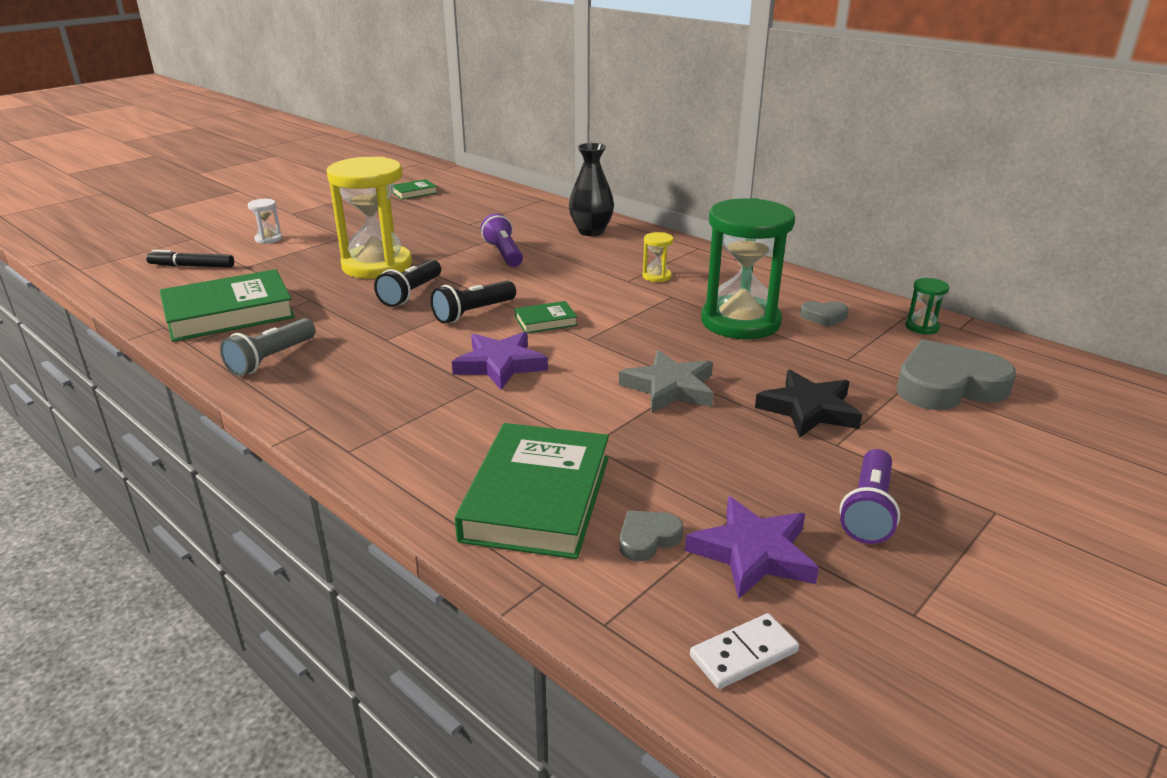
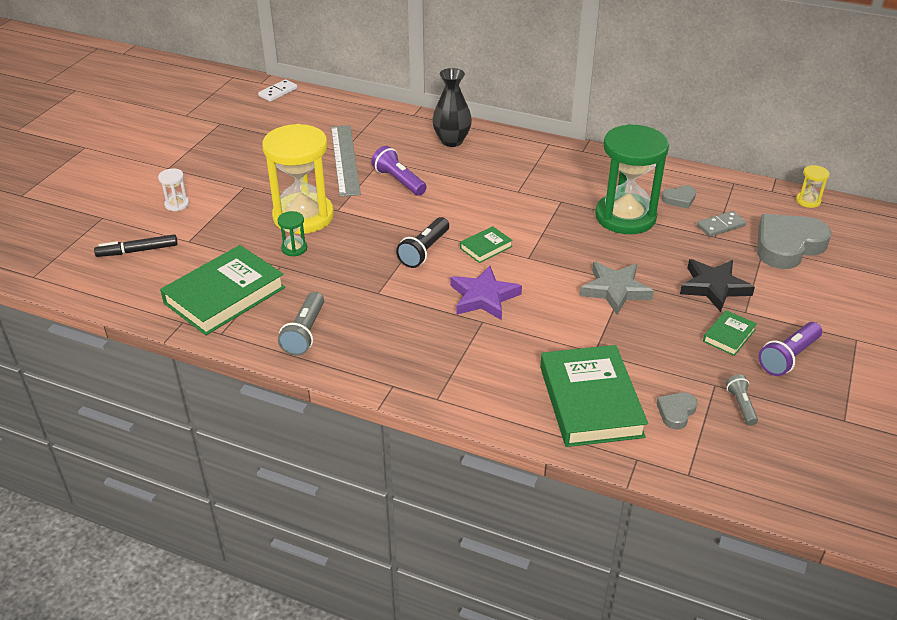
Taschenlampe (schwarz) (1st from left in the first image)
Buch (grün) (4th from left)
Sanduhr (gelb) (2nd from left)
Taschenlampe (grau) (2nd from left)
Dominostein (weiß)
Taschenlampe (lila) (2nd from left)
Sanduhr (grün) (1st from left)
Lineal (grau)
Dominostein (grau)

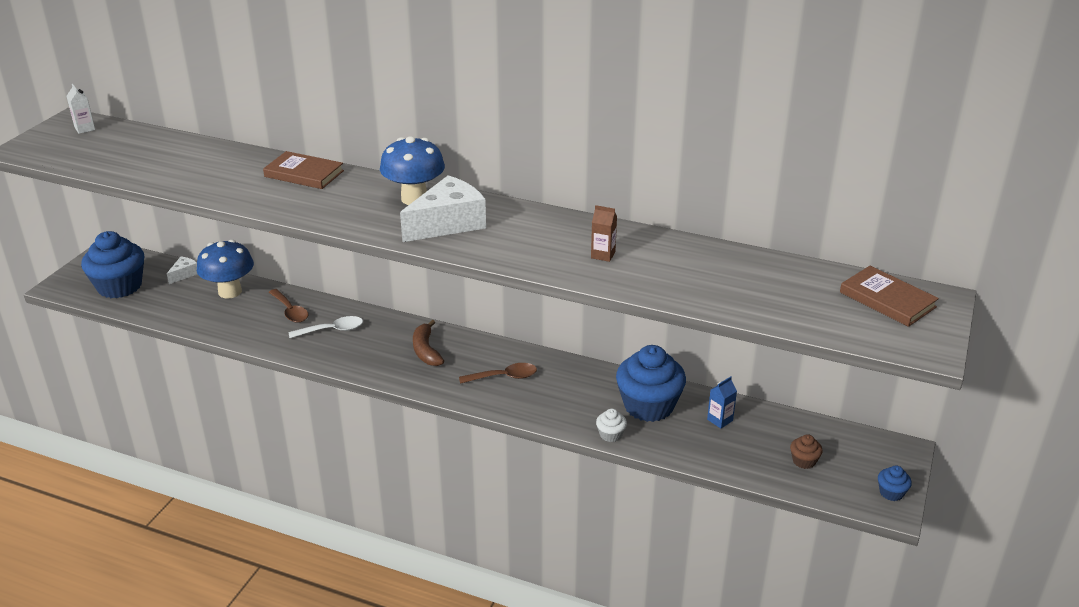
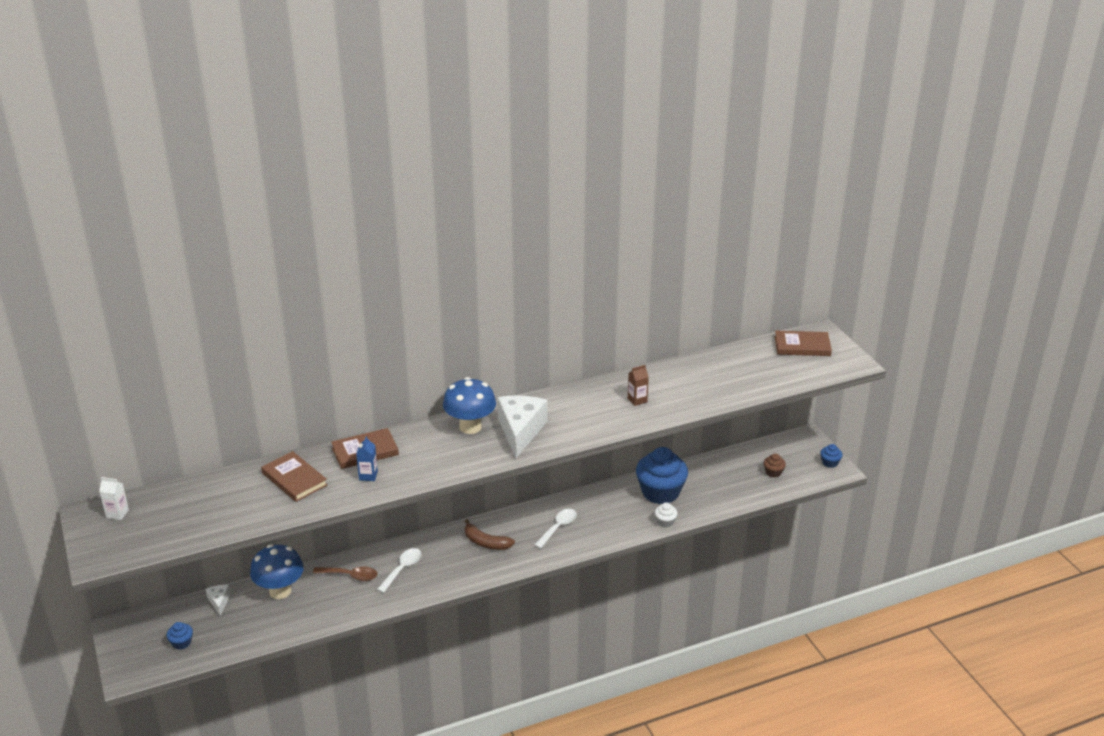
Muffin (blau) (1st from left)
Löffel (weiß) (2nd from left)
Getränkekarton (blau)
Buch (braun) (1st from left)

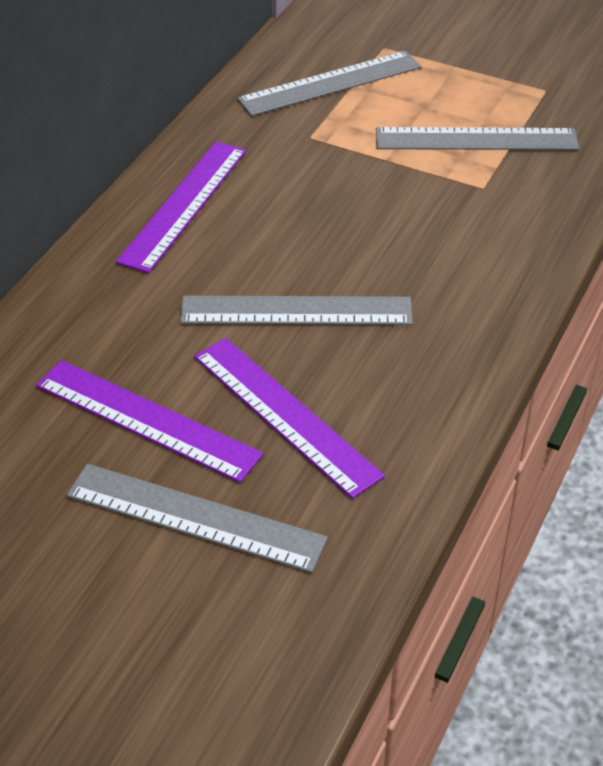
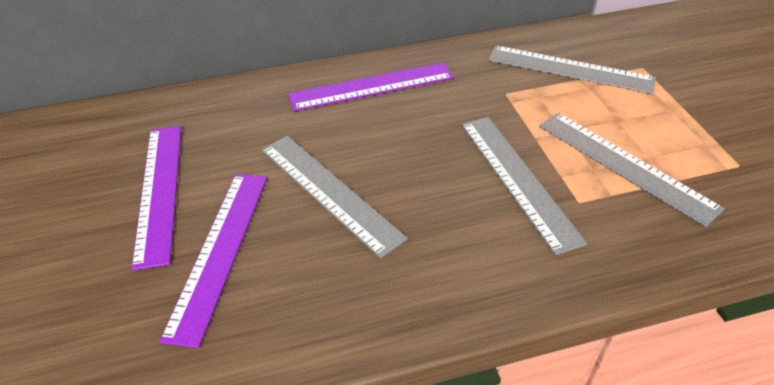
Lineal (grau) (2nd from left)

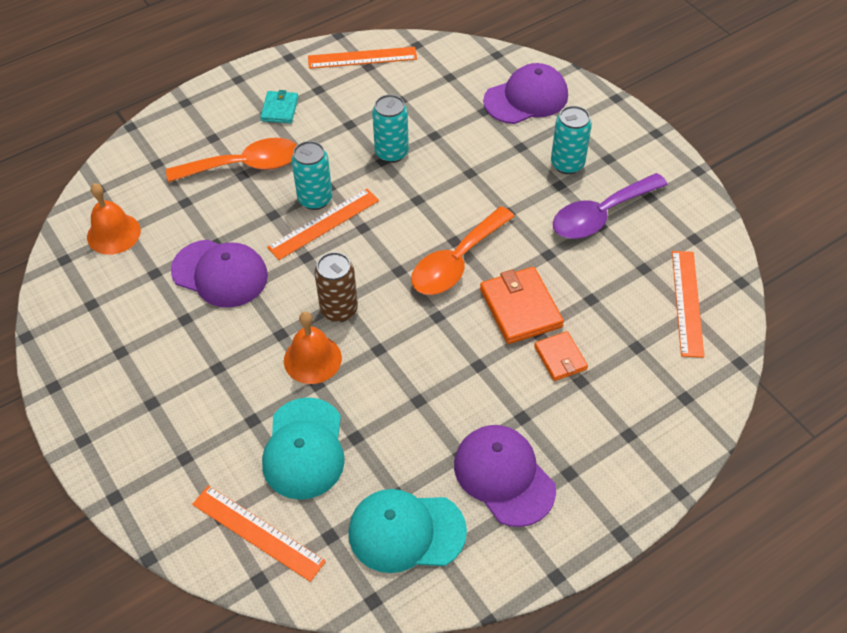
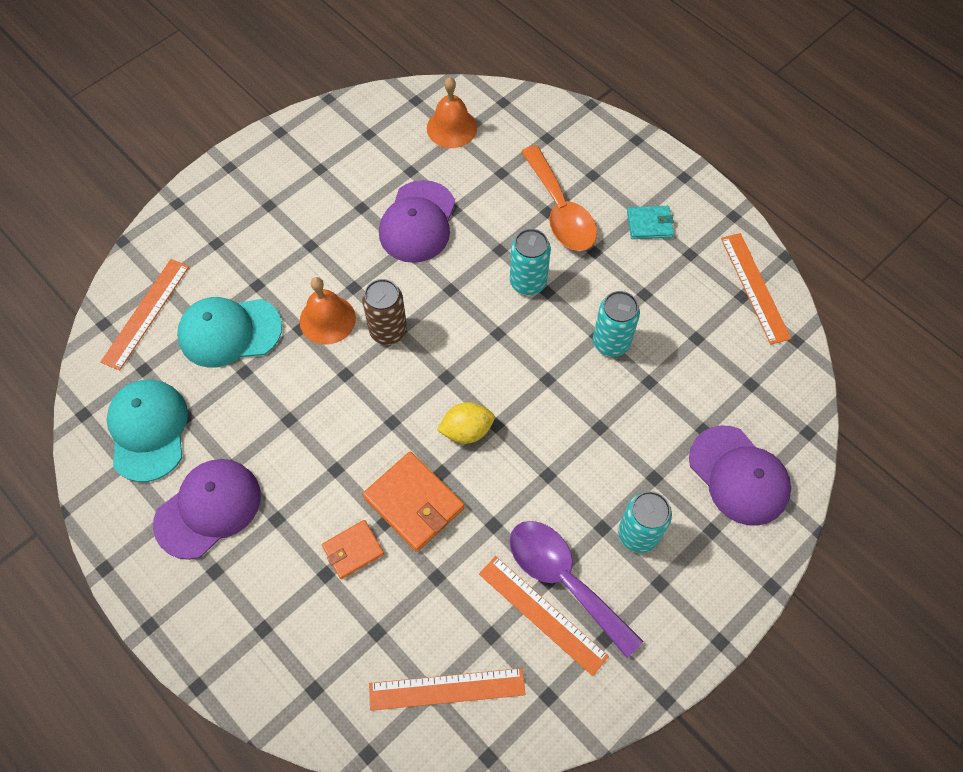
Lineal (orange) (3rd from left)
Zitrone (gelb)
Geldbörse (orange) (2nd from left)

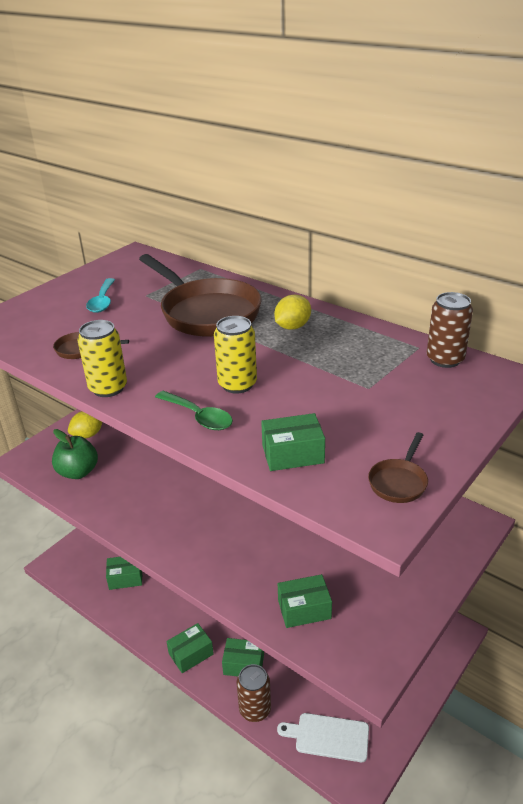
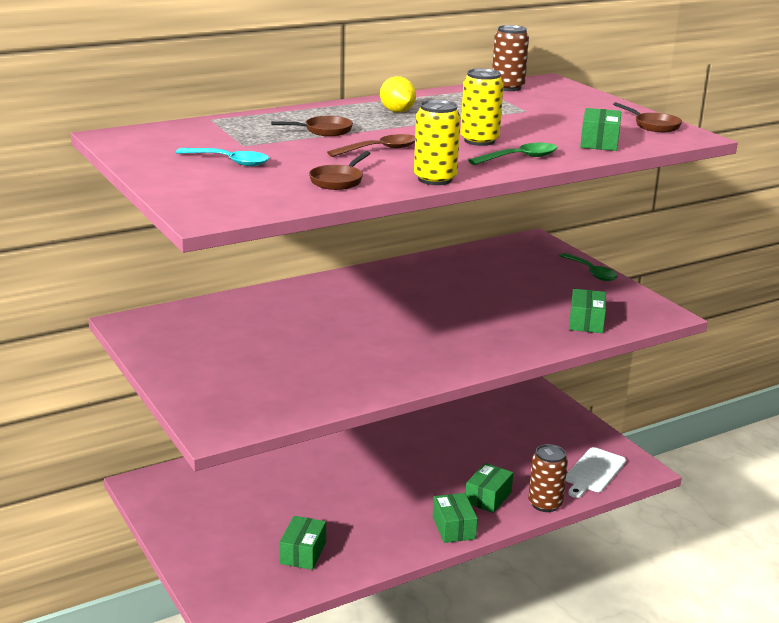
Apfel (grün)
Zitrone (gelb) (1st from left in the first image)
Pfanne (braun) (1st from left)
Löffel (braun)
Löffel (grün) (2nd from left)

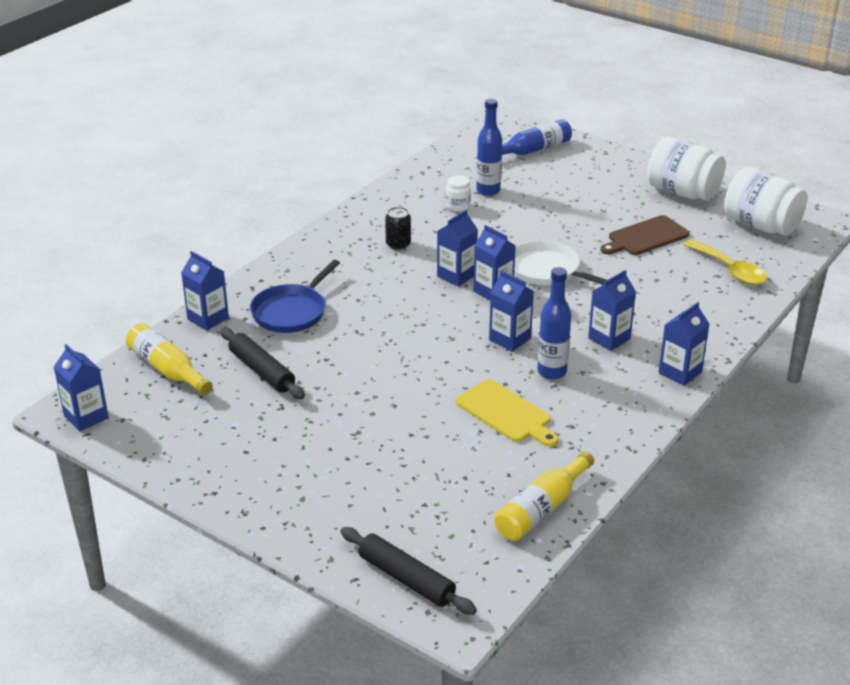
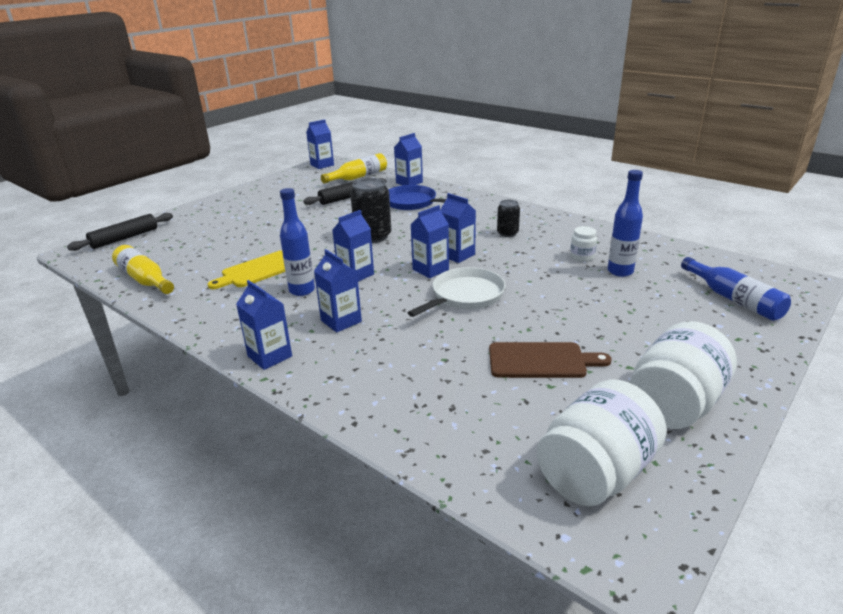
Schneidebrett (braun)
Löffel (gelb)
Dose (schwarz) (1st from left)

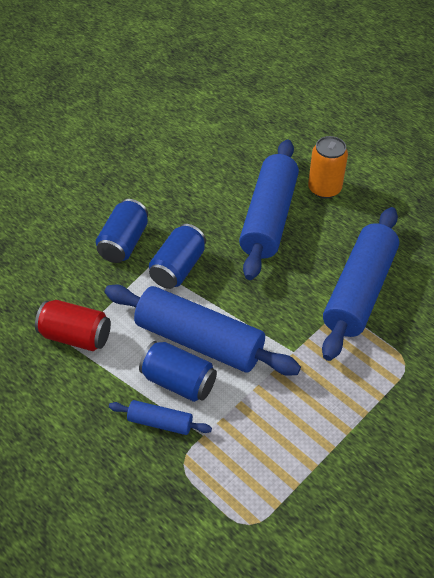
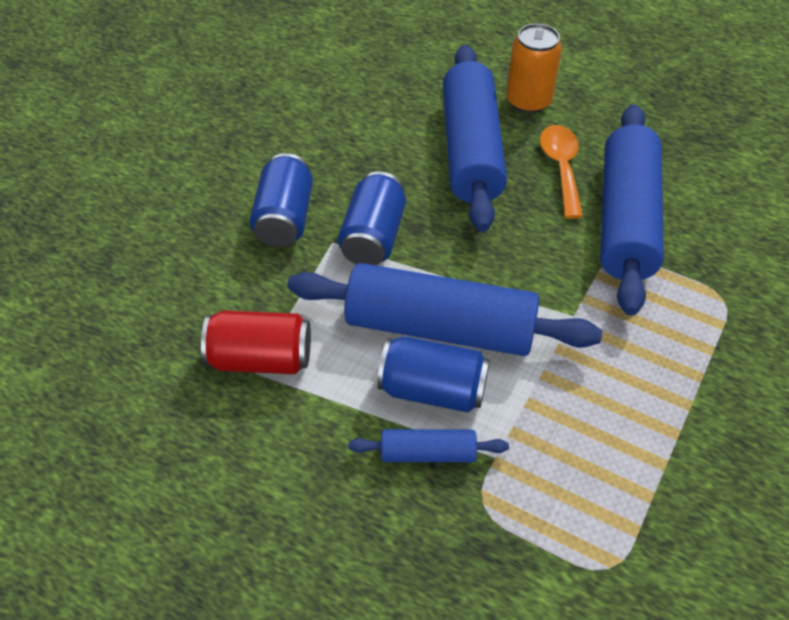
Löffel (orange)

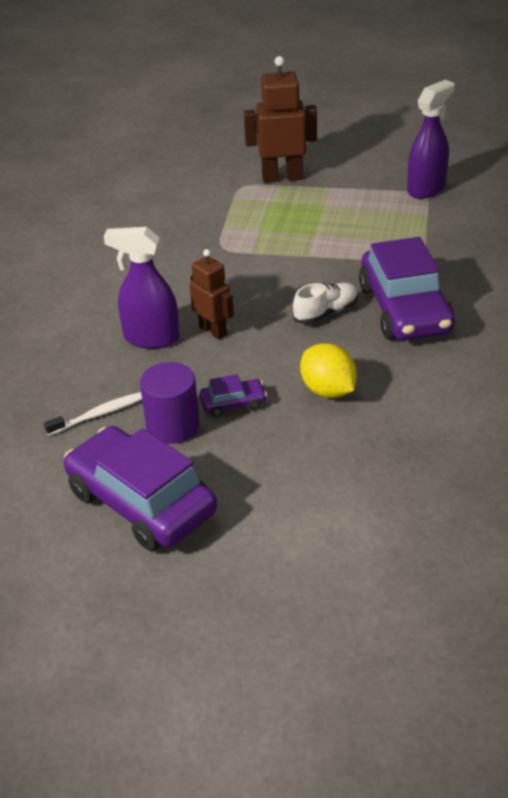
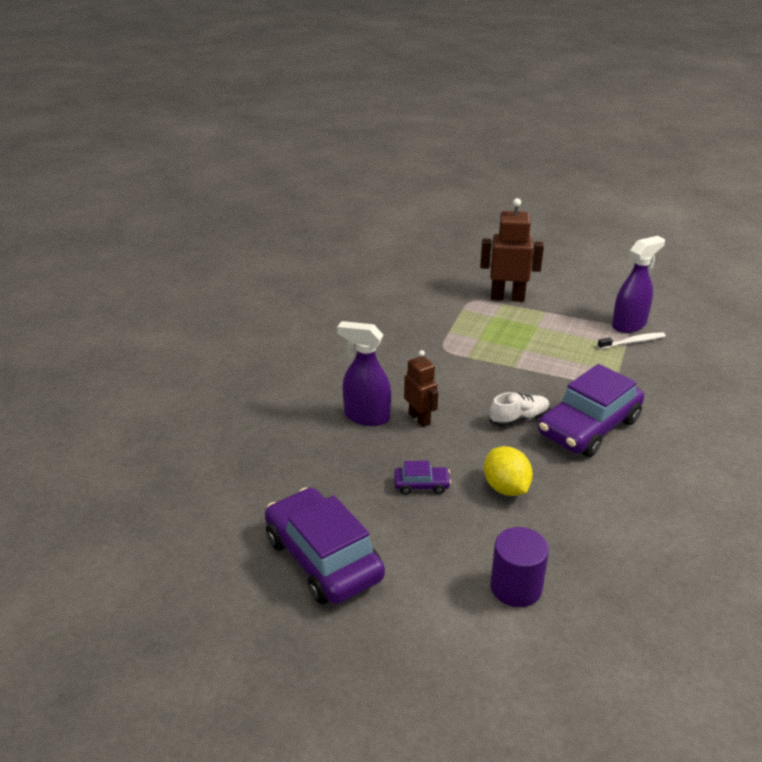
Zahnbürste (weiß)
Vollzylinder (lila)
Auto (lila) (3rd from left)

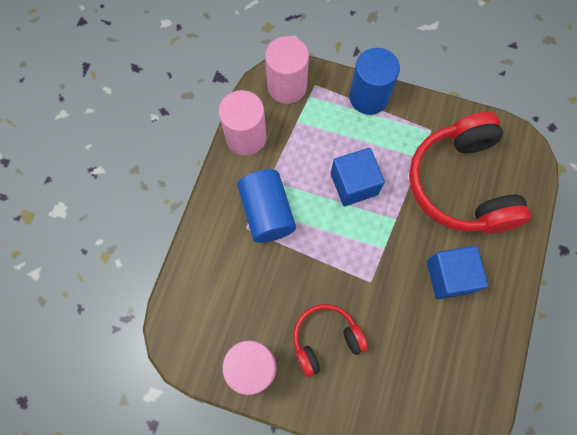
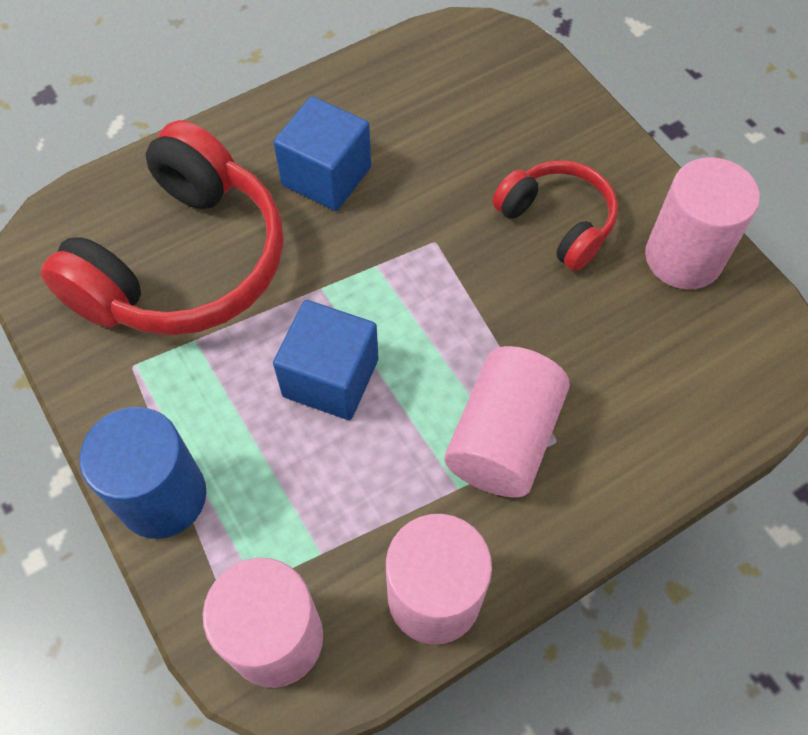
Vollzylinder (rosa) (3rd from left)
Kopfhörer (rot) (2nd from left)

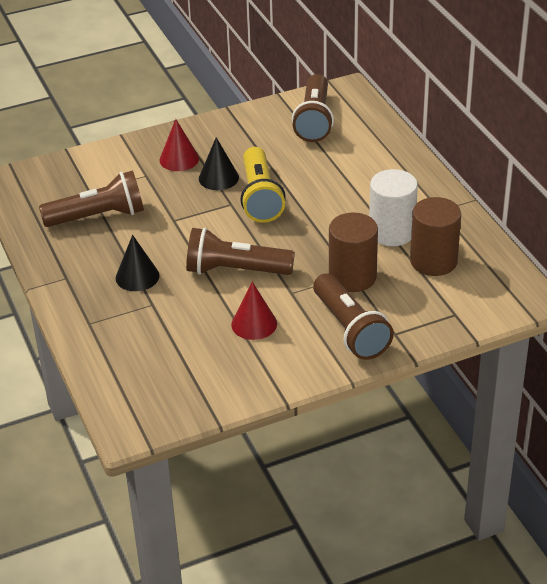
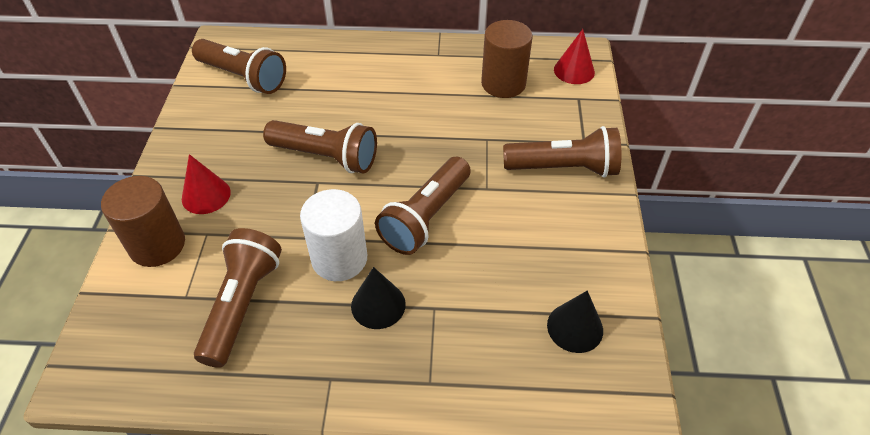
Kegel (schwarz) (2nd from left)
Kegel (rot) (2nd from left)
Taschenlampe (braun) (3rd from left)
Vollzylinder (braun) (1st from left)
Vollzylinder (weiß)

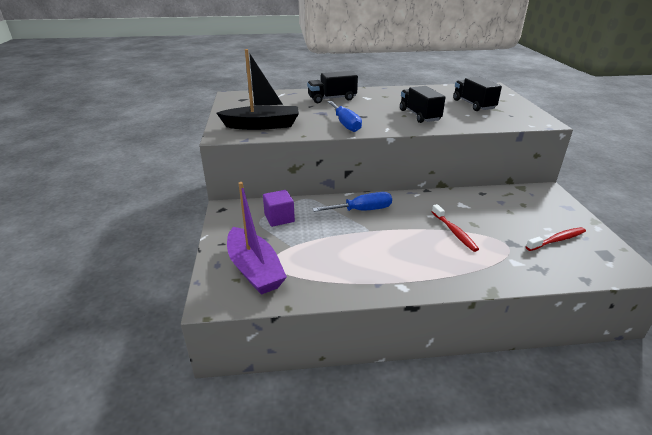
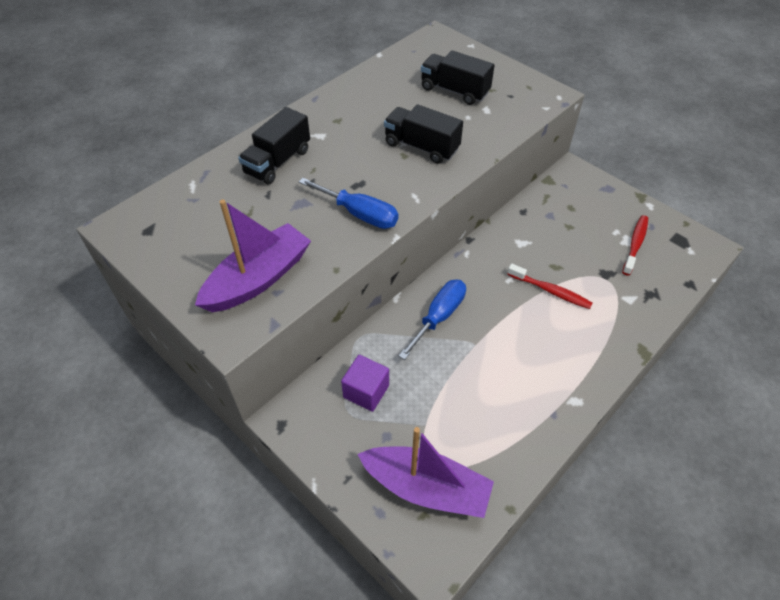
Boot (lila) (1st from left)

